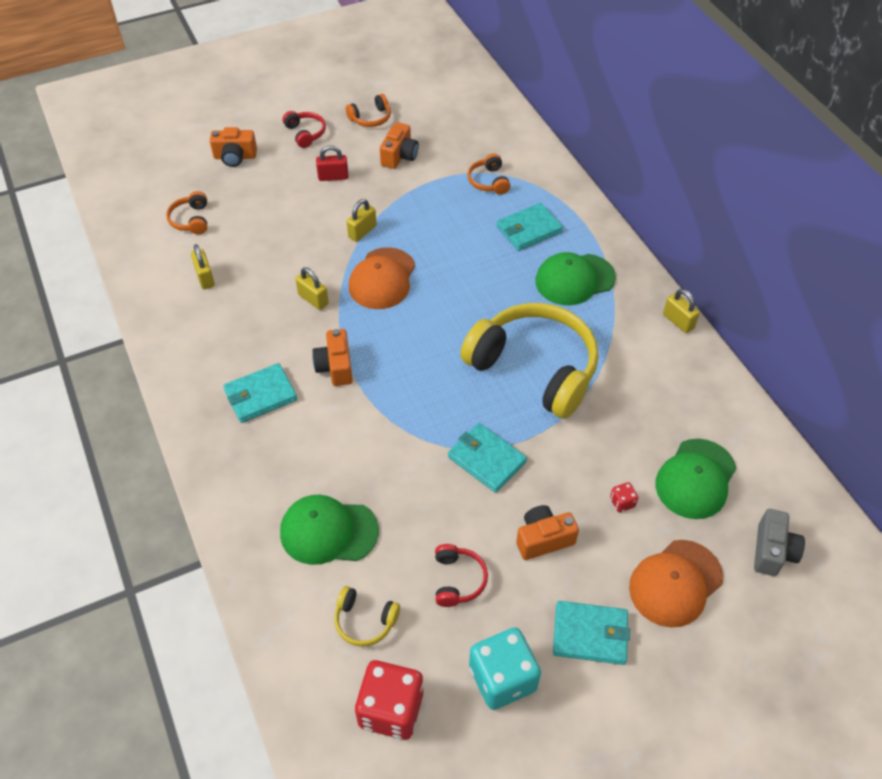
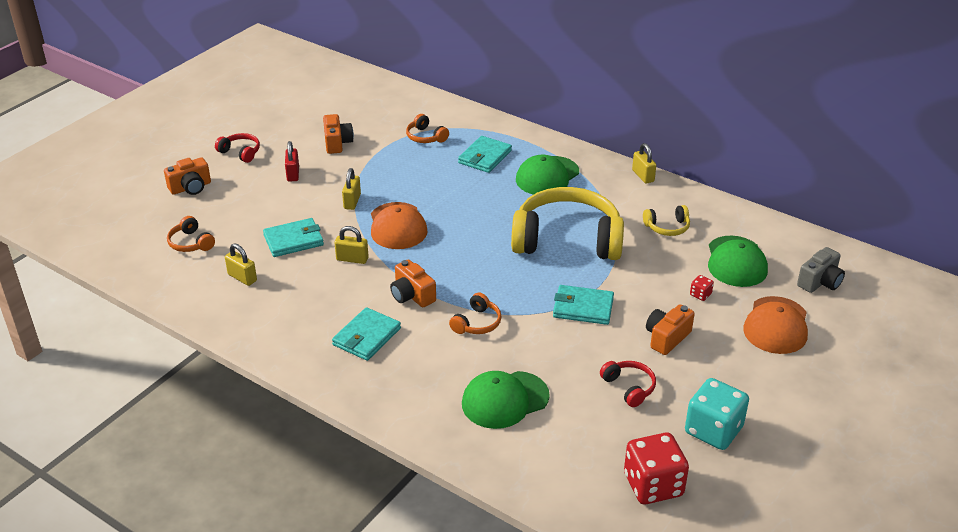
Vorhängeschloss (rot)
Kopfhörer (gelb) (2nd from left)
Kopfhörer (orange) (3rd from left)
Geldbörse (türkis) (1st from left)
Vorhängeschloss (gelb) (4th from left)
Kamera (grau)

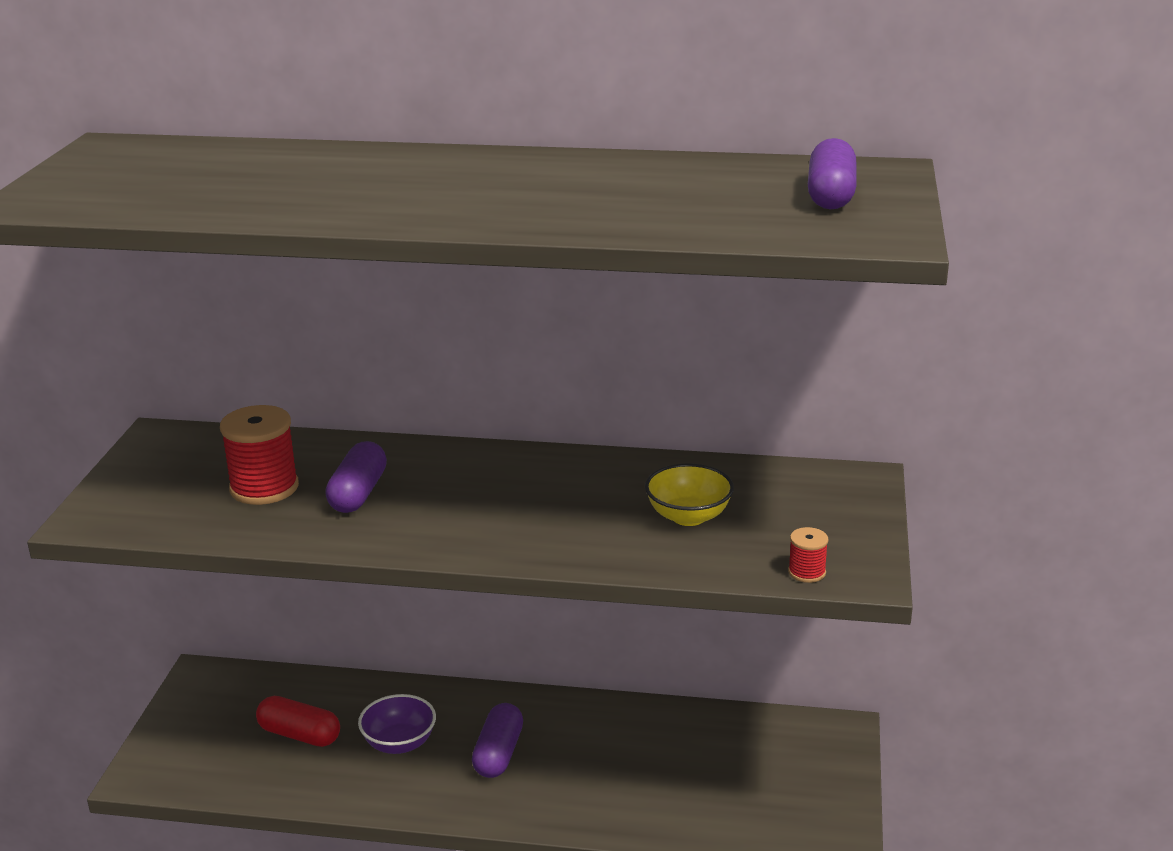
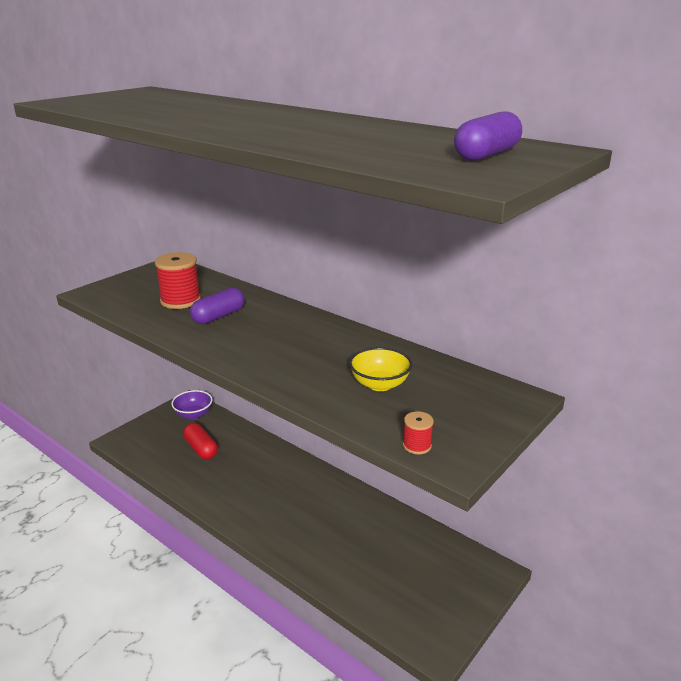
Schüssel (lila)
Kapsel (lila) (2nd from left in the first image)

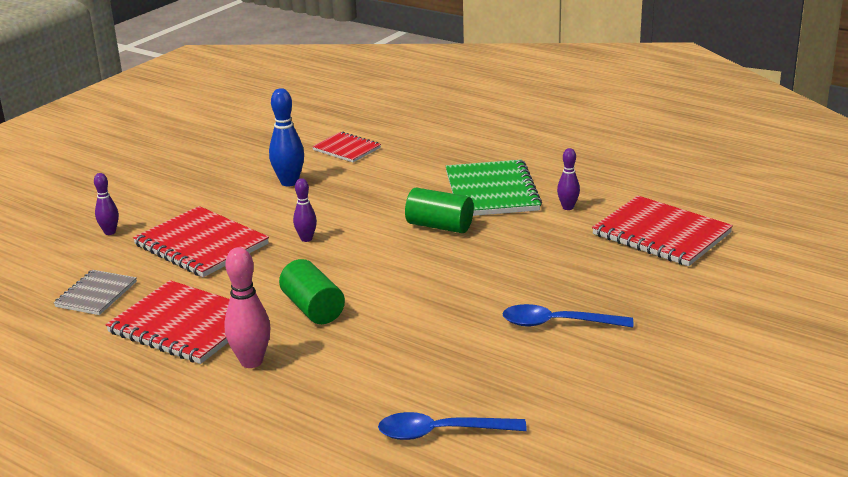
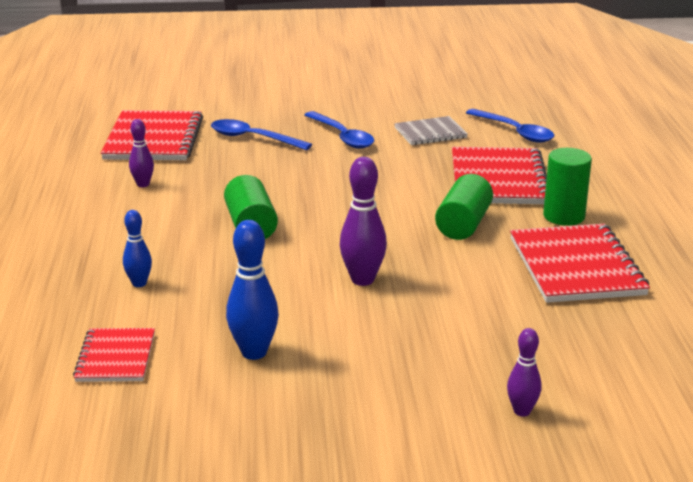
Notizbuch (grau)
Notizbuch (rot) (3rd from left)
Vollzylinder (grün) (3rd from left)
Bowlingkegel (lila) (2nd from left)
Notizbuch (grün)
Bowlingkegel (blau) (1st from left)
Löffel (blau) (1st from left)

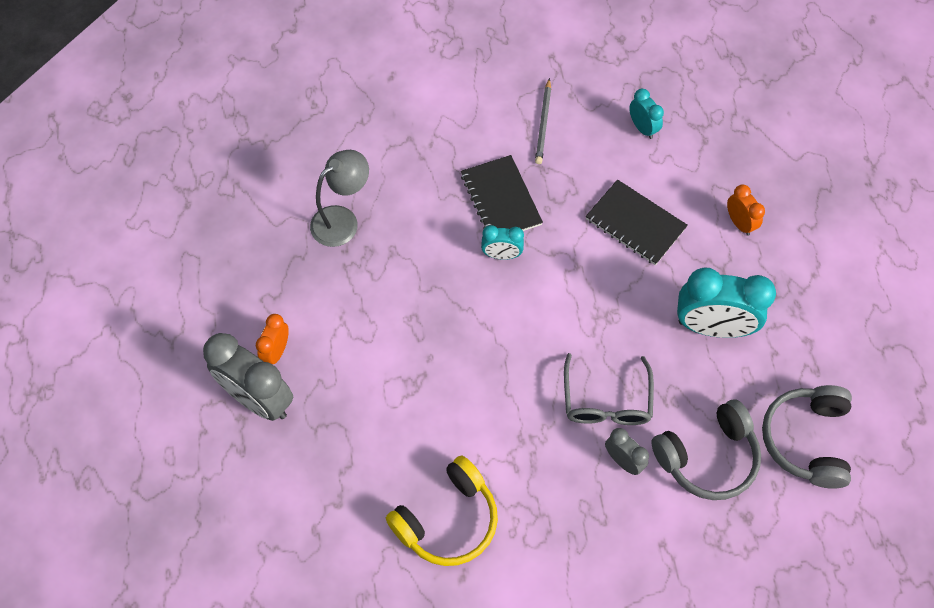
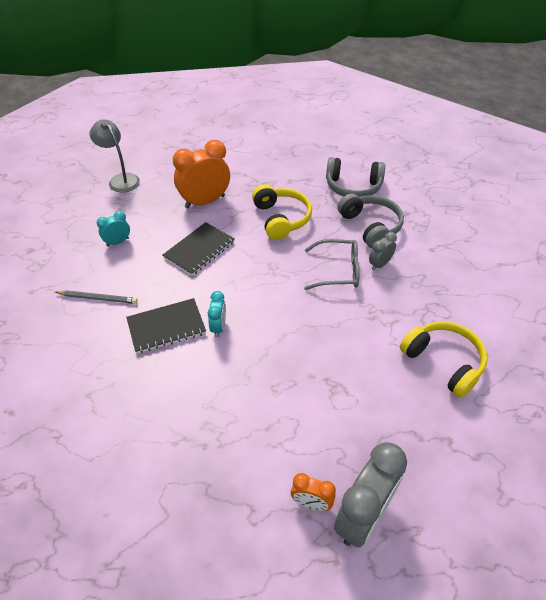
Lampe (grau)
Kopfhörer (gelb) (1st from left)
Wecker (orange) (1st from left)

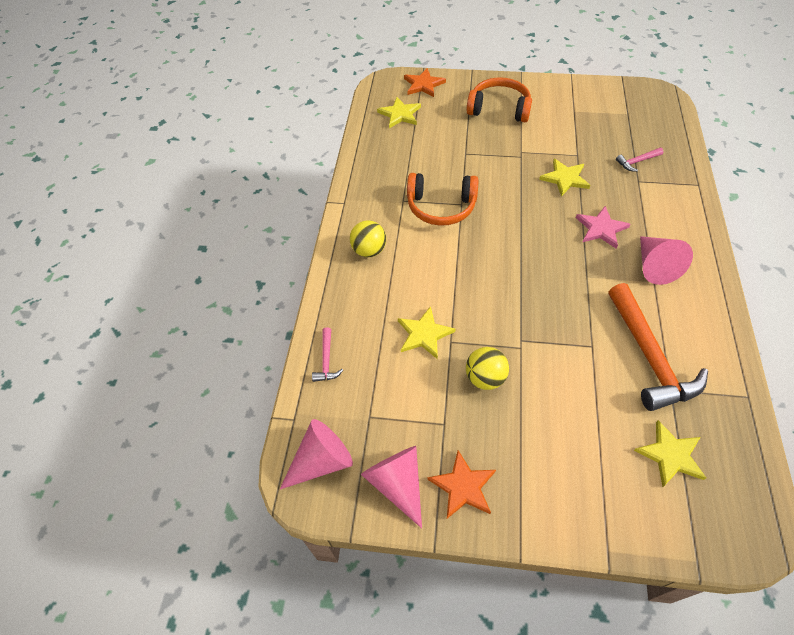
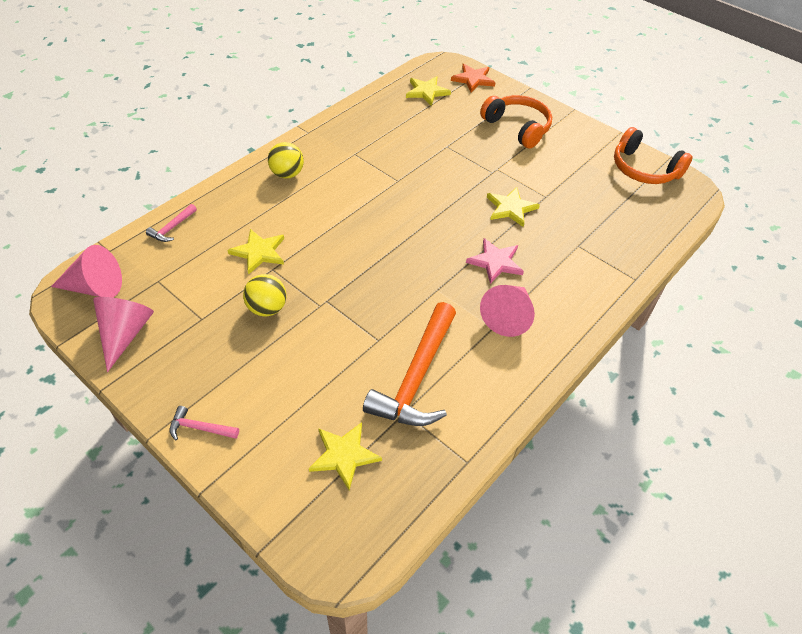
Kopfhörer (orange) (2nd from left)
Stern (orange) (2nd from left in the first image)
Hammer (rosa) (2nd from left)

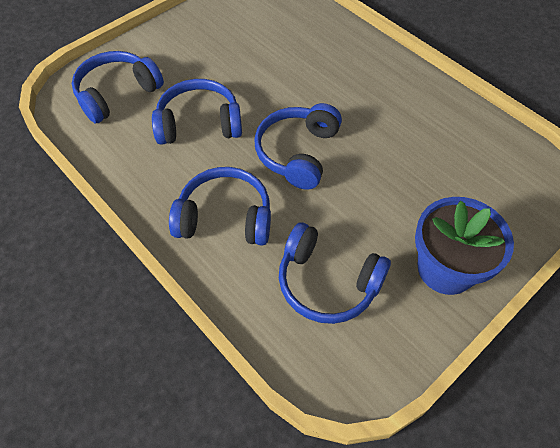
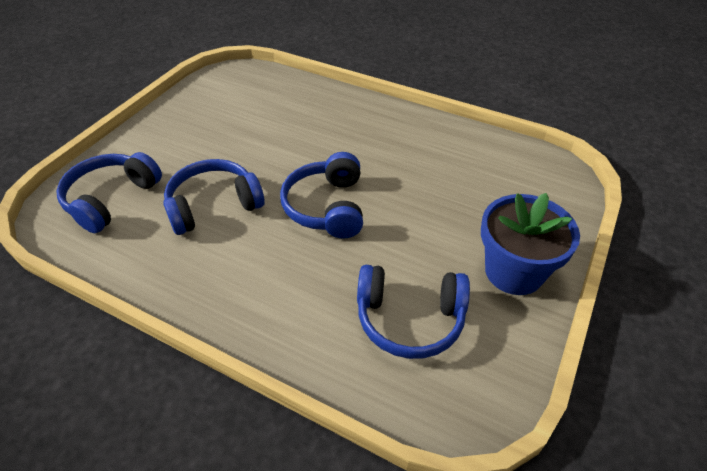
Kopfhörer (blau) (3rd from left in the first image)

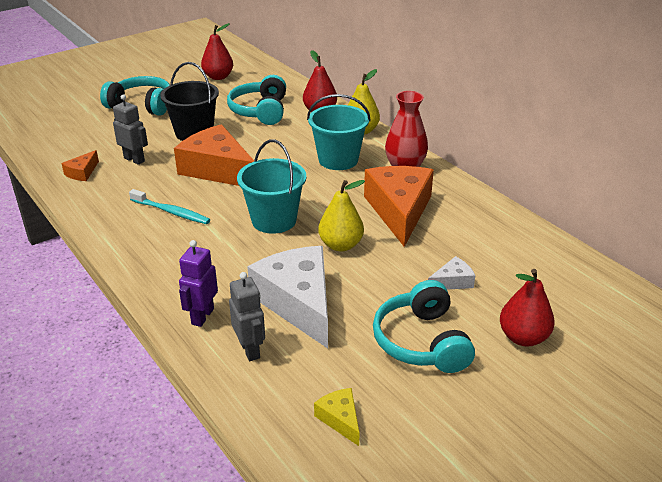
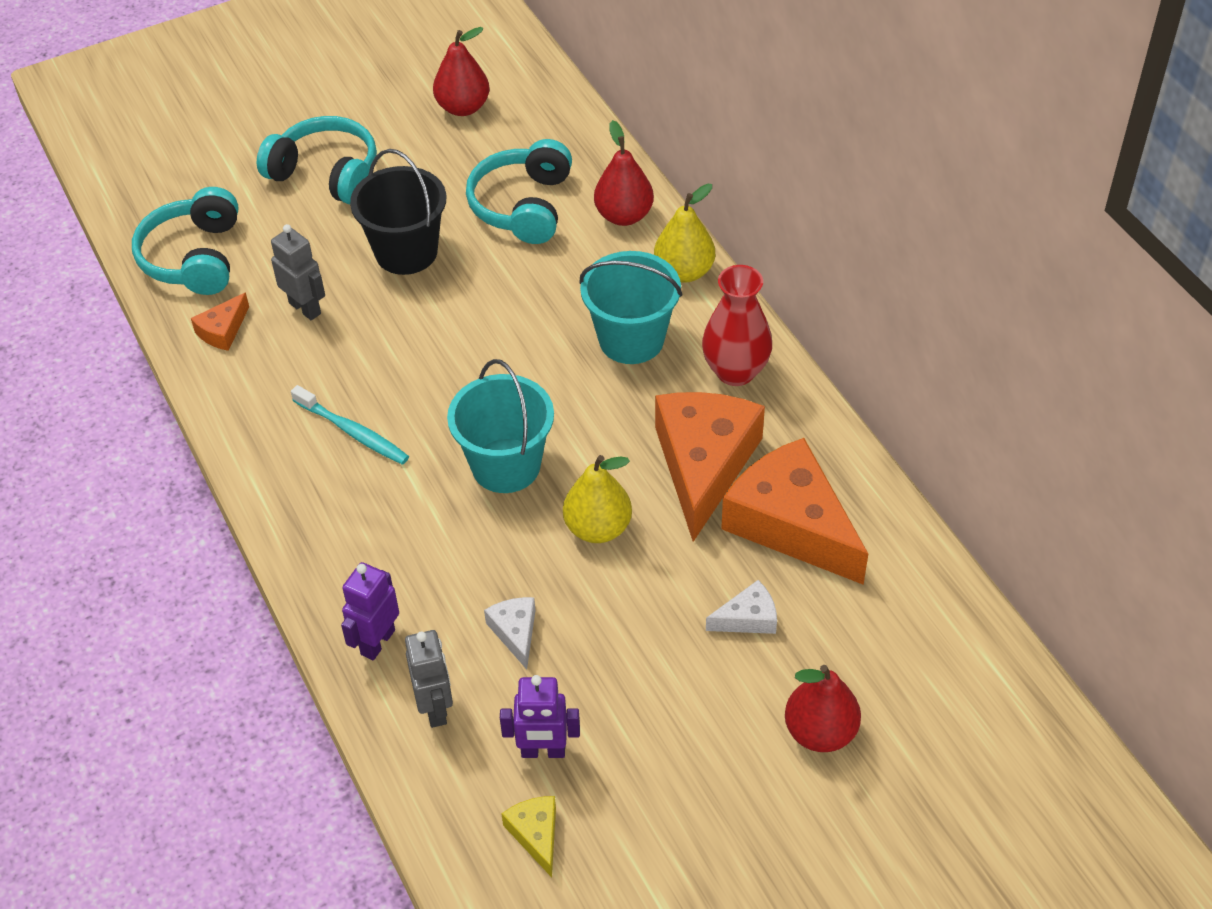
Käse (orange) (3rd from left)
Käse (weiß) (1st from left)
Kopfhörer (türkis) (1st from left)
Roboter (lila) (2nd from left)

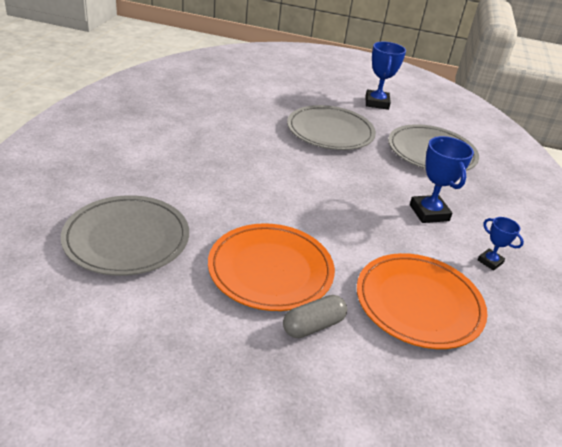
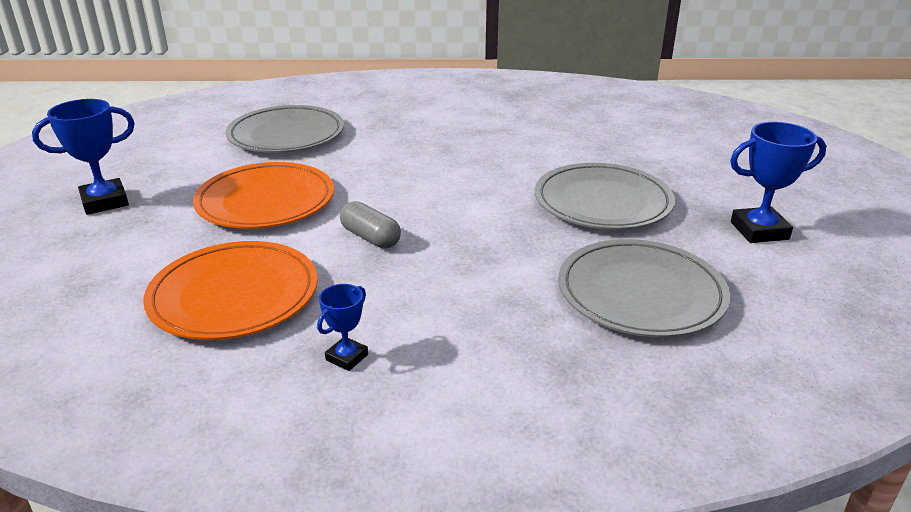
Kapsel (grau)
Pokal (blau) (1st from left)

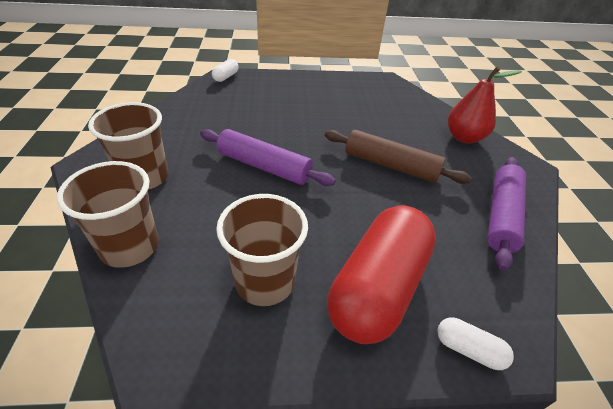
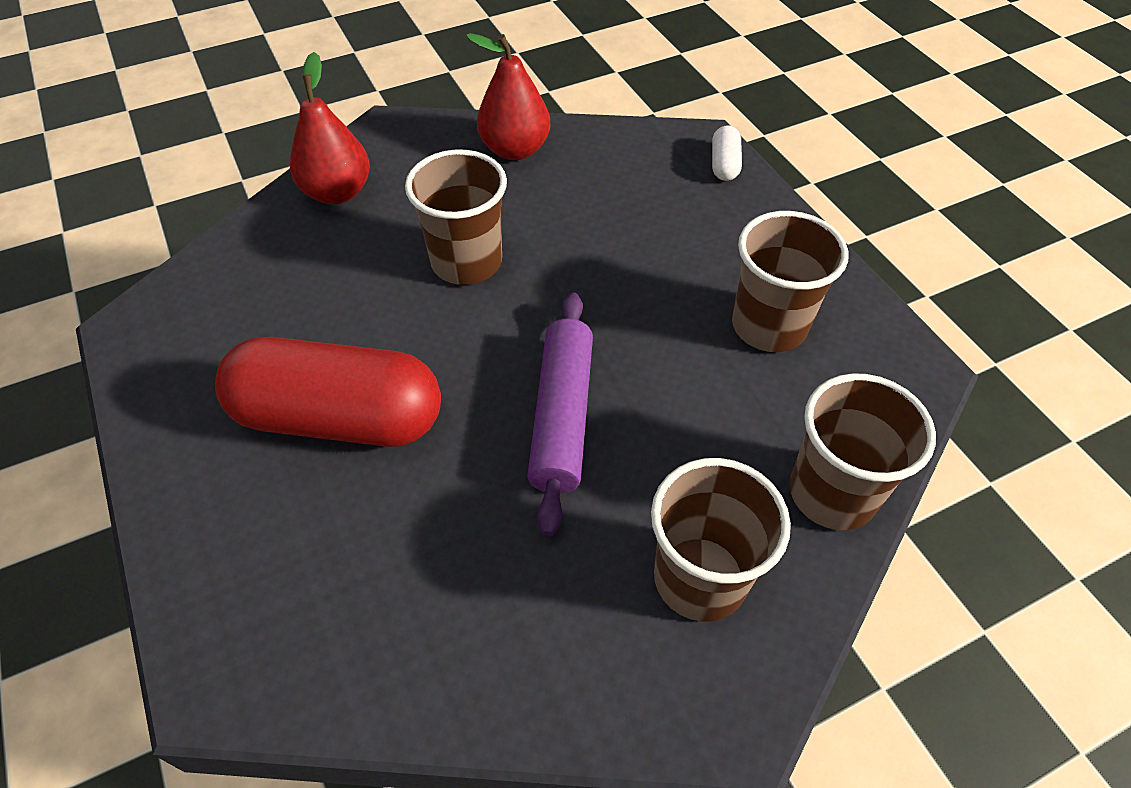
Kapsel (weiß) (1st from left in the first image)
Becher (braun) (1st from left)
Kapsel (rot)
Birne (rot) (2nd from left)

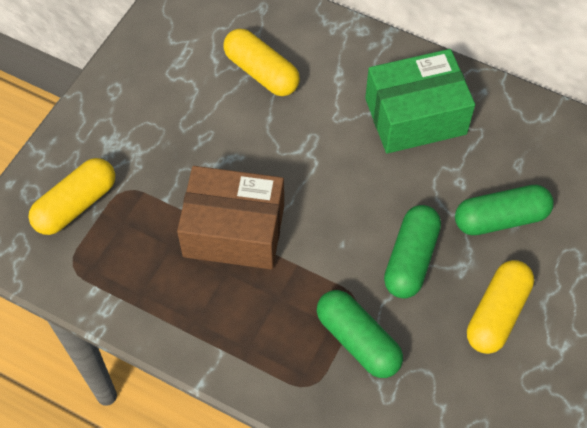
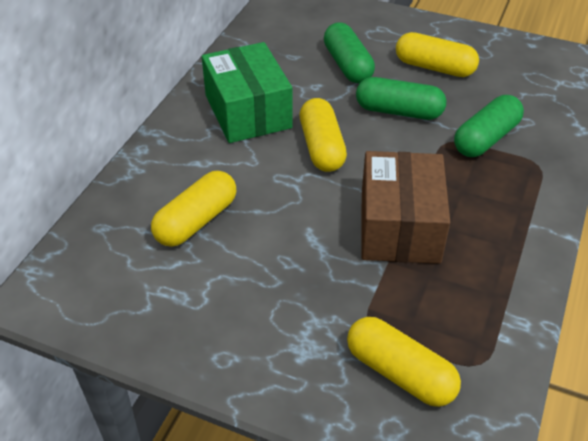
Kapsel (gelb) (2nd from left)

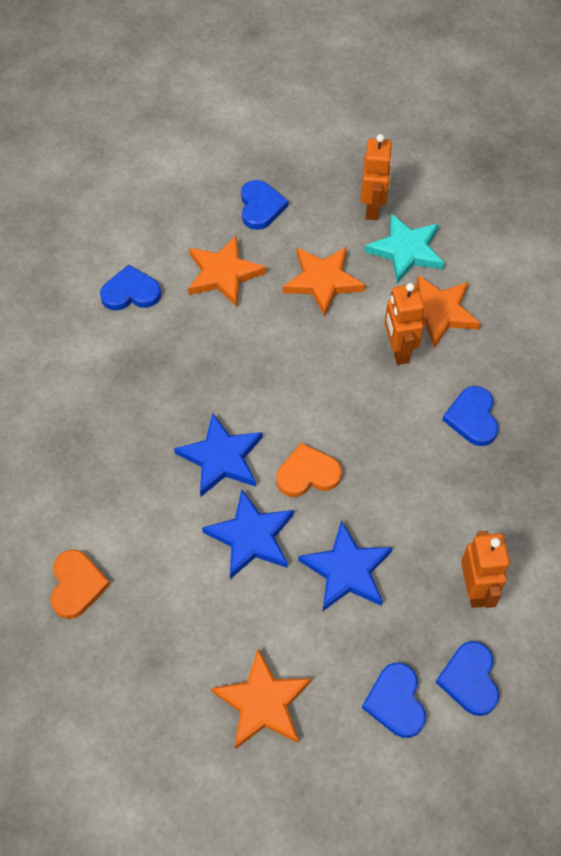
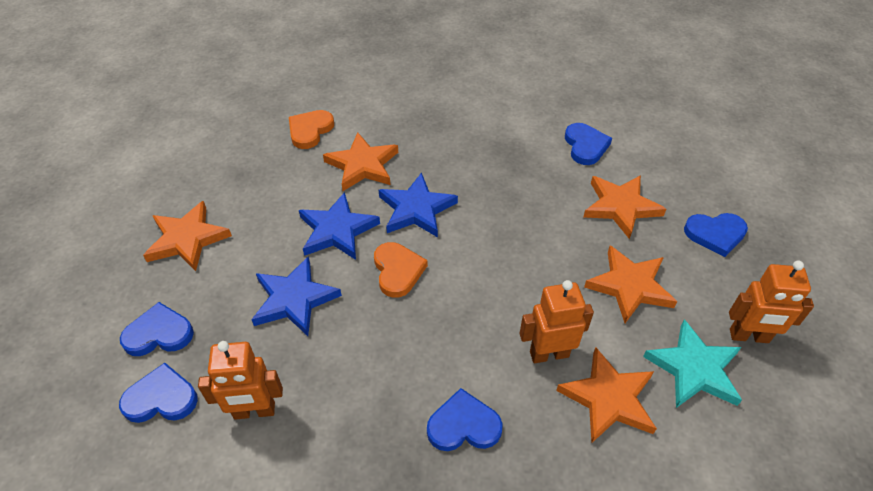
Herz (orange) (1st from left)
Stern (orange) (2nd from left)

